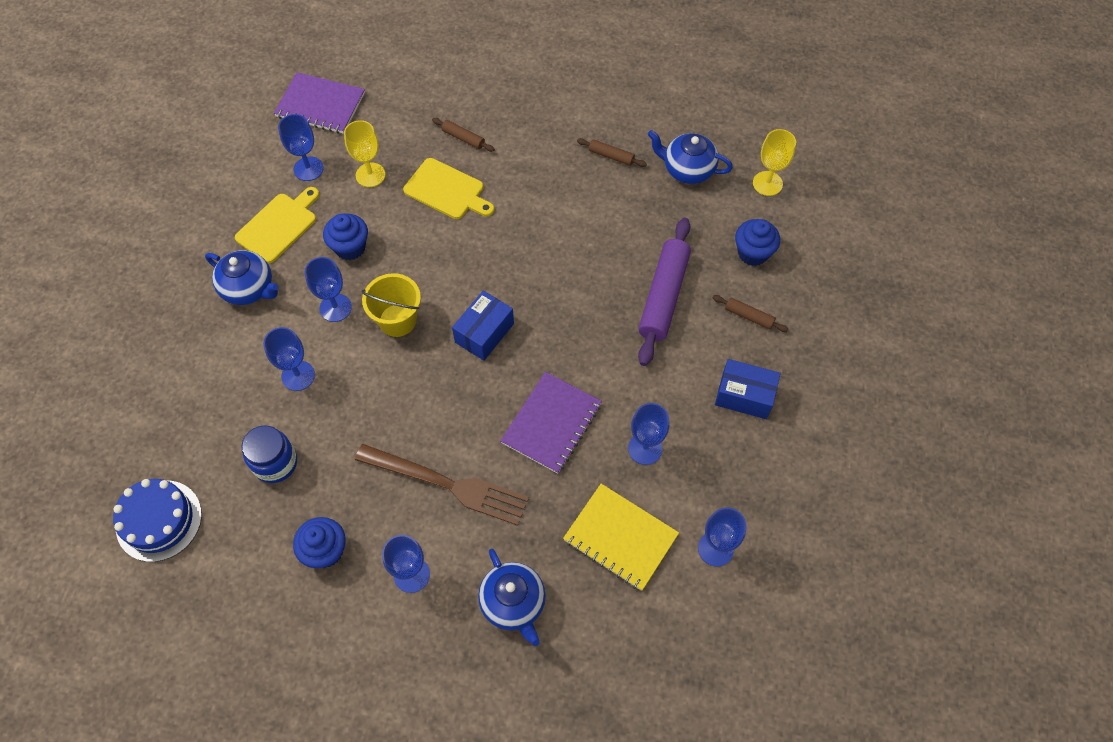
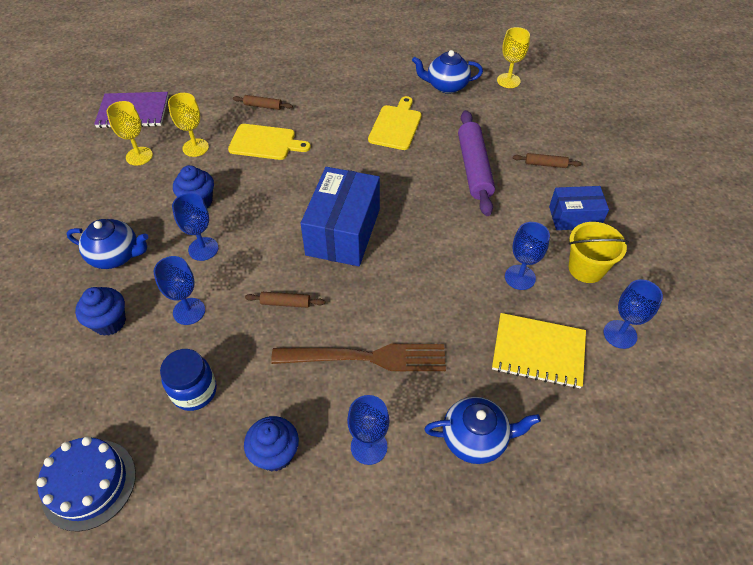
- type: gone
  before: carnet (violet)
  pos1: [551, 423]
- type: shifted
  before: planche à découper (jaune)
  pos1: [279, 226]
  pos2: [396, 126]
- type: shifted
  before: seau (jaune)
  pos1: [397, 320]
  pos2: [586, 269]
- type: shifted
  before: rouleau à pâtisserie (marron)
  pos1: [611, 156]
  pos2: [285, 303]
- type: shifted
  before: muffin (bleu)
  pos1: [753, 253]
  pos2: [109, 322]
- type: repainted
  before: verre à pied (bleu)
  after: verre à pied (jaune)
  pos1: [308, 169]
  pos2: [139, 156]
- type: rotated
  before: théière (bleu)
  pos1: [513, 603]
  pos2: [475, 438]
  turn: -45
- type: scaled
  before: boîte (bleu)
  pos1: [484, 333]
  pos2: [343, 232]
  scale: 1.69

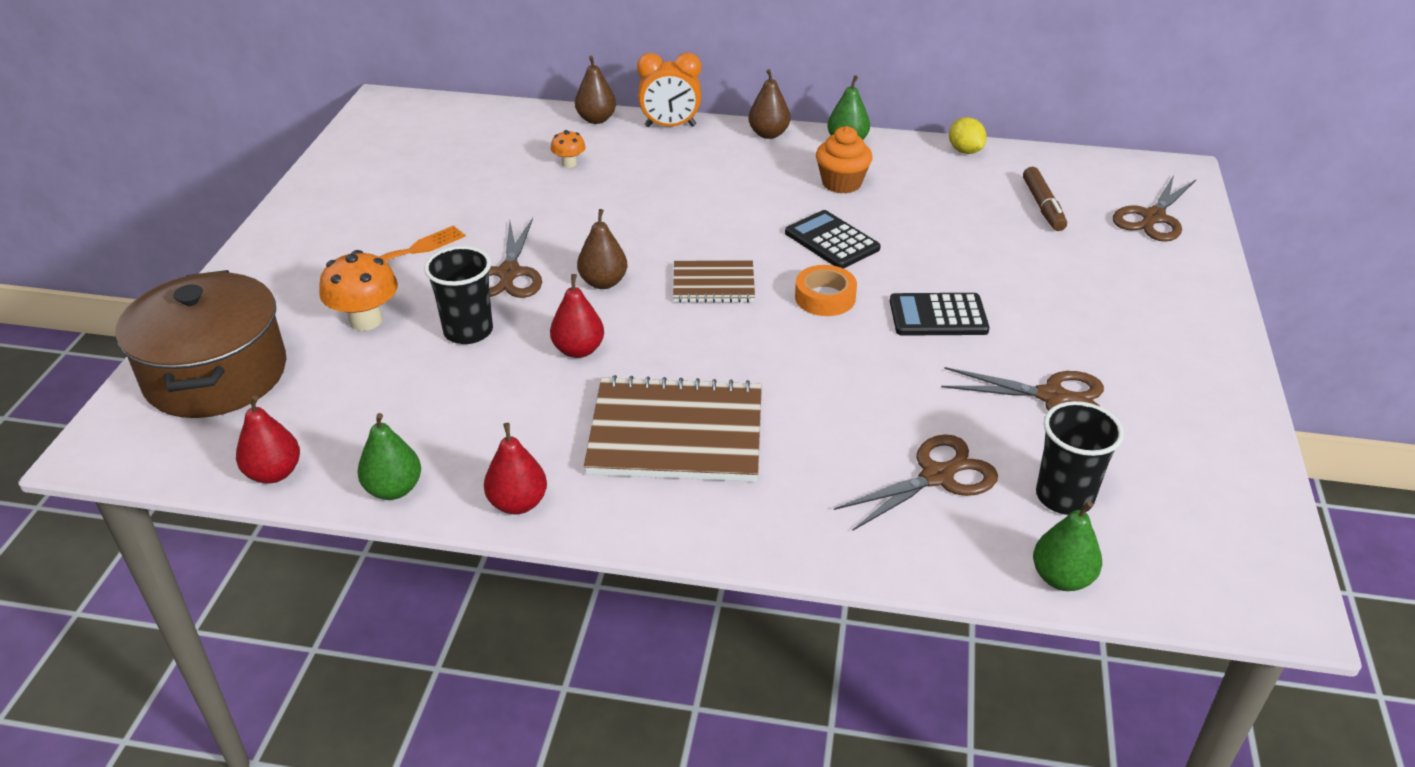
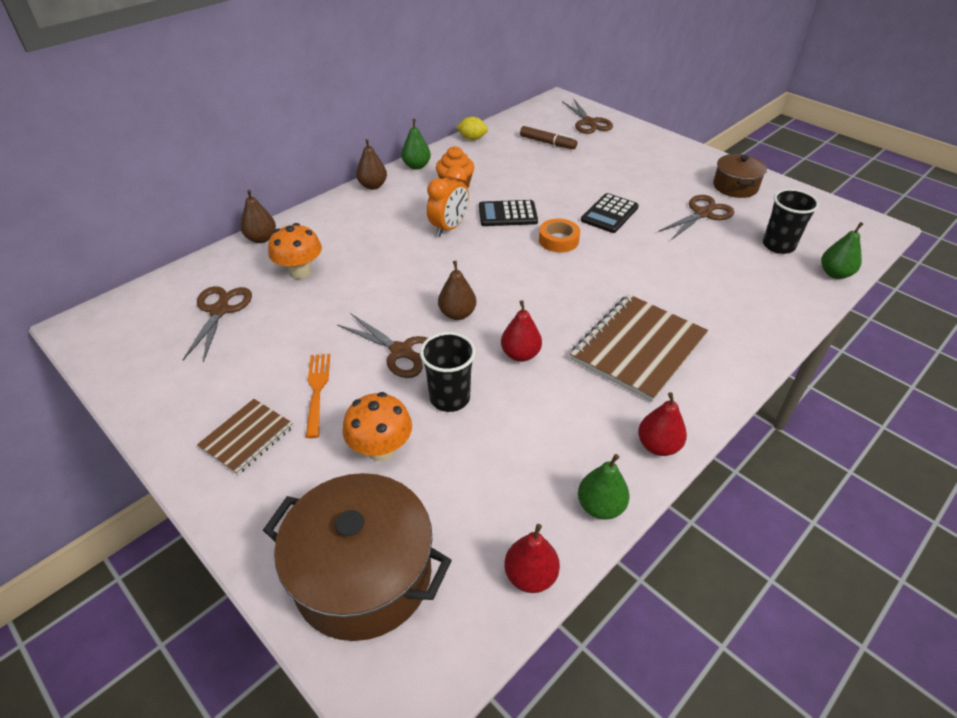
- type: new
  after: marmite (marron)
  pos2: [735, 187]
- type: shifted
  before: réveil (orange)
  pos1: [670, 126]
  pos2: [449, 228]
- type: shifted
  before: carnet (marron)
  pos1: [713, 284]
  pos2: [247, 437]
- type: shifted
  before: ciseaux (marron)
  pos1: [937, 476]
  pos2: [220, 310]
- type: scaled
  before: champignon (orange)
  pos1: [569, 163]
  pos2: [300, 272]
  scale: 1.8

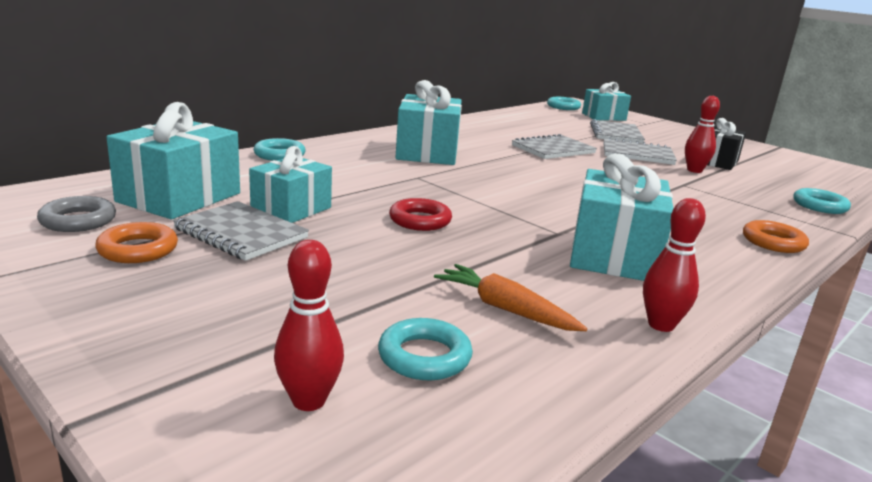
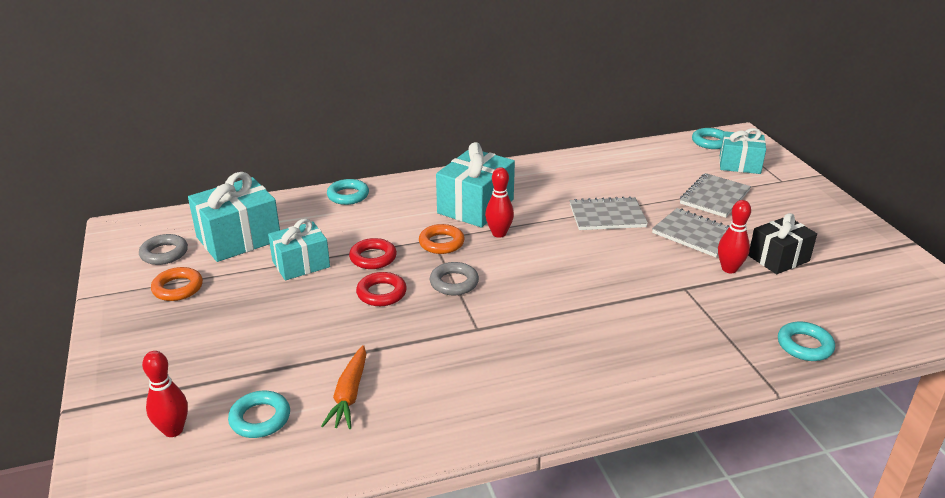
- type: gone
  before: carnet (gris)
  pos1: [241, 233]
- type: gone
  before: cadeau (turquoise)
  pos1: [613, 255]
- type: new
  after: anneau (rouge)
  pos2: [373, 258]
- type: new
  after: anneau (gris)
  pos2: [454, 283]
- type: shifted
  before: quille (rouge)
  pos1: [661, 325]
  pos2: [499, 233]
- type: shifted
  before: anneau (orange)
  pos1: [773, 242]
  pos2: [441, 243]
- type: rotated
  before: carotte (orange)
  pos1: [505, 309]
  pos2: [349, 394]
  turn: -150

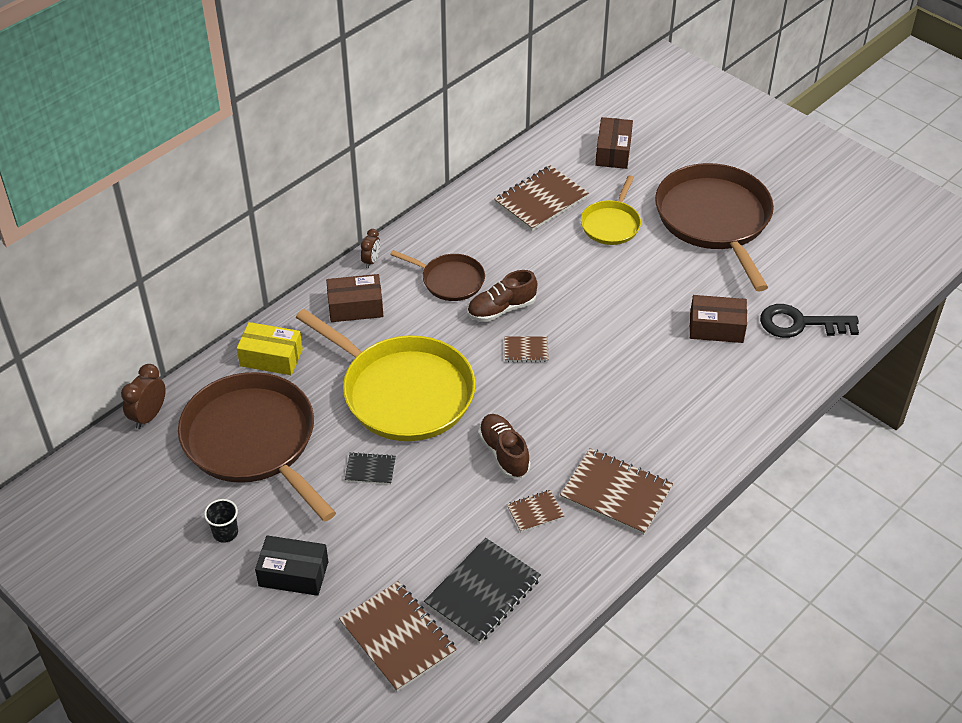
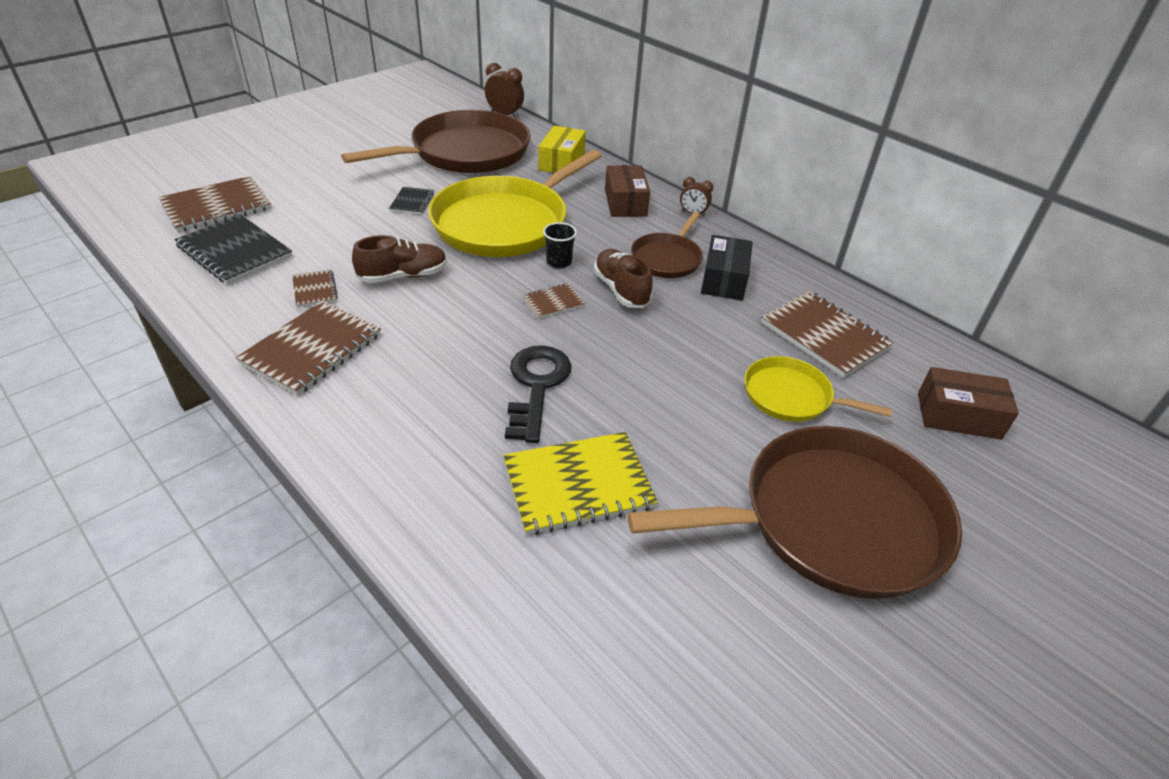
- type: shifted
  before: gobelet (noir)
  pos1: [225, 533]
  pos2: [559, 262]
- type: shifted
  before: boîte (noir)
  pos1: [293, 574]
  pos2: [724, 280]
- type: shifted
  before: clé (noir)
  pos1: [800, 324]
  pos2: [536, 386]
- type: swapped
  before: boîte (marron)
  after: carnet (jaune)
  pos1: [716, 328]
  pos2: [578, 485]
- type: rotated
  before: carnet (marron)
  pos1: [526, 350]
  pos2: [553, 302]
  turn: 60

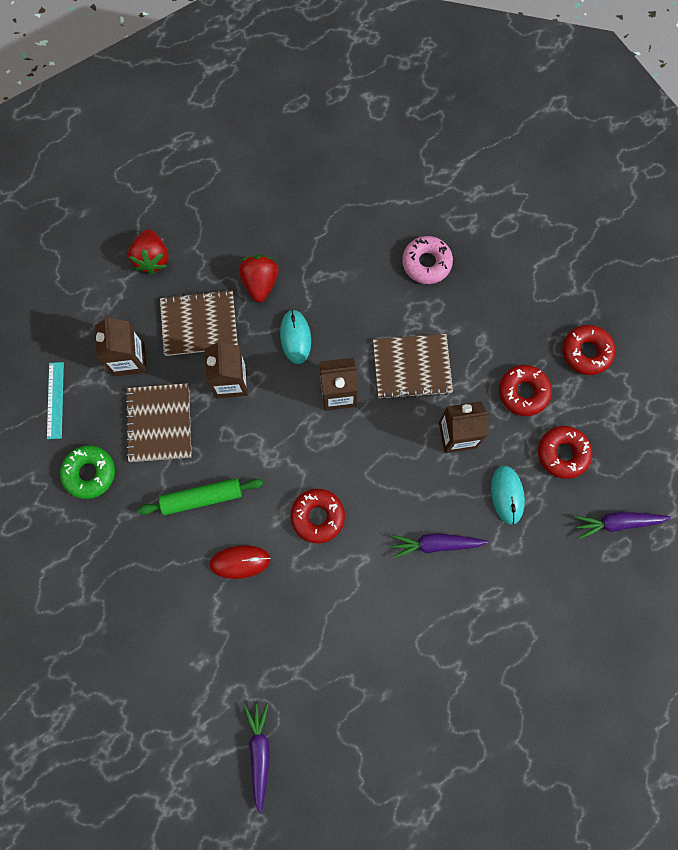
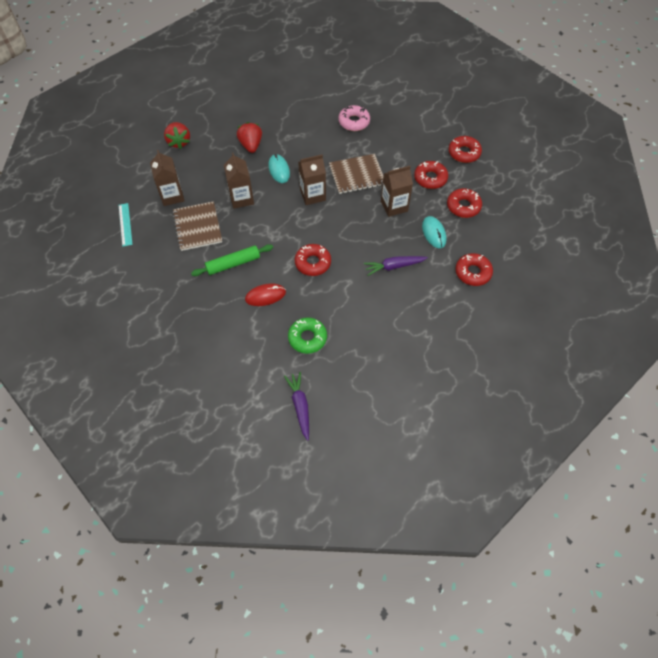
- type: gone
  before: carnet (marron)
  pos1: [199, 324]
- type: gone
  before: carotte (violet)
  pos1: [617, 523]
- type: new
  after: beignet (rouge)
  pos2: [473, 272]
- type: shifted
  before: beignet (vert)
  pos1: [90, 473]
  pos2: [307, 338]

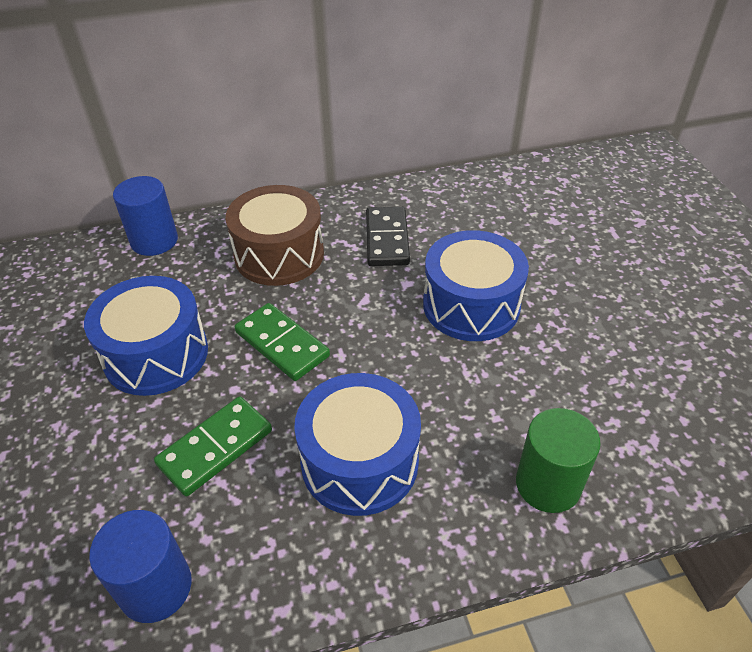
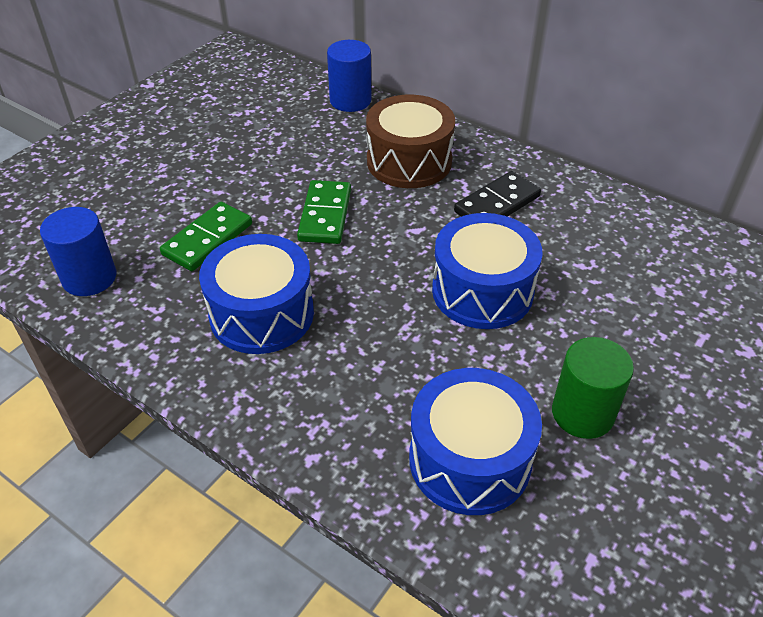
- type: shifted
  before: tambour (bleu)
  pos1: [156, 354]
  pos2: [469, 459]
- type: shifted
  before: cylindre (vert)
  pos1: [548, 484]
  pos2: [582, 413]
- type: rotated
  before: domino (vert)
  pos1: [215, 448]
  pos2: [208, 239]
  turn: -60

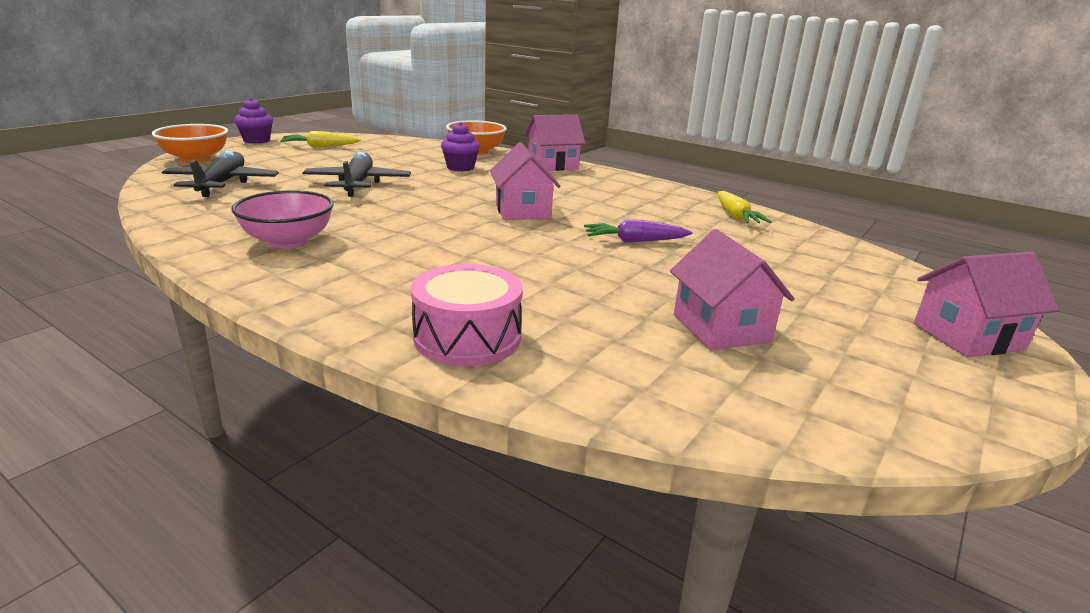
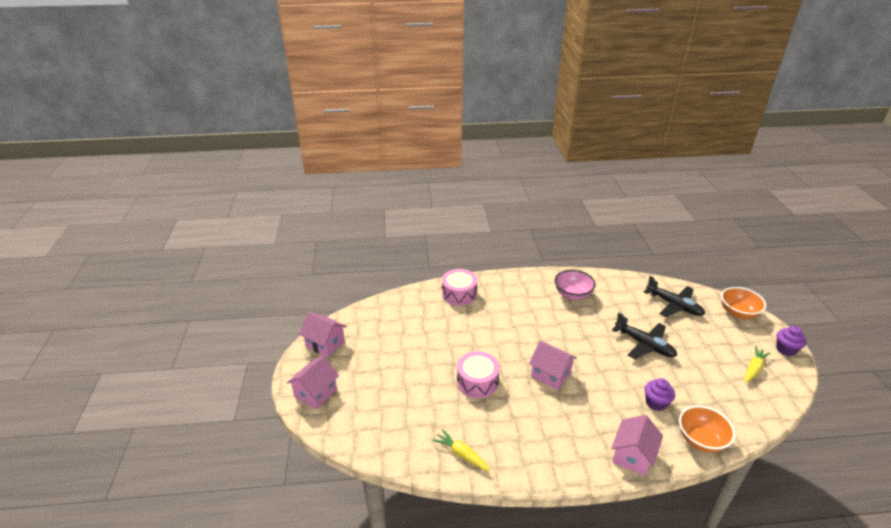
- type: shifted
  before: maison (rose)
  pos1: [721, 328]
  pos2: [325, 344]
- type: swapped
  before: carotte (violet)
  after: tambour (rose)
  pos1: [634, 241]
  pos2: [477, 381]

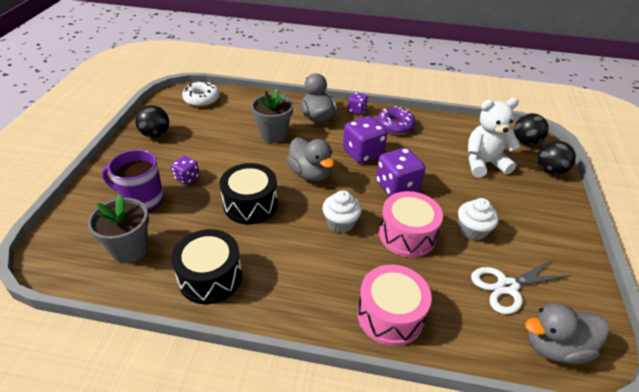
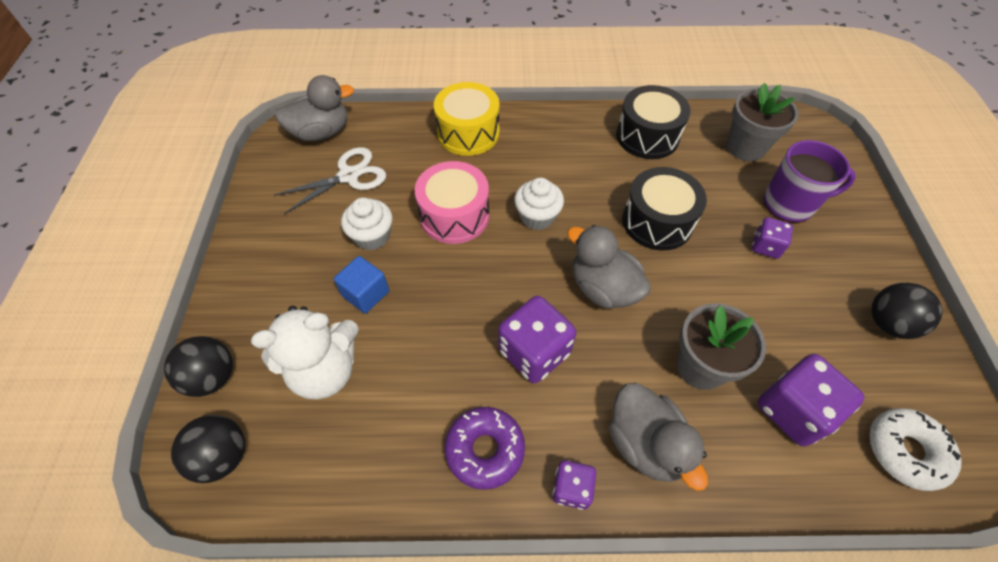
- type: new
  after: cube (bleu)
  pos2: [366, 294]
- type: shifted
  before: dé (violet)
  pos1: [397, 187]
  pos2: [793, 410]
- type: repainted
  before: tambour (rose)
  after: tambour (jaune)
  pos1: [390, 315]
  pos2: [468, 133]

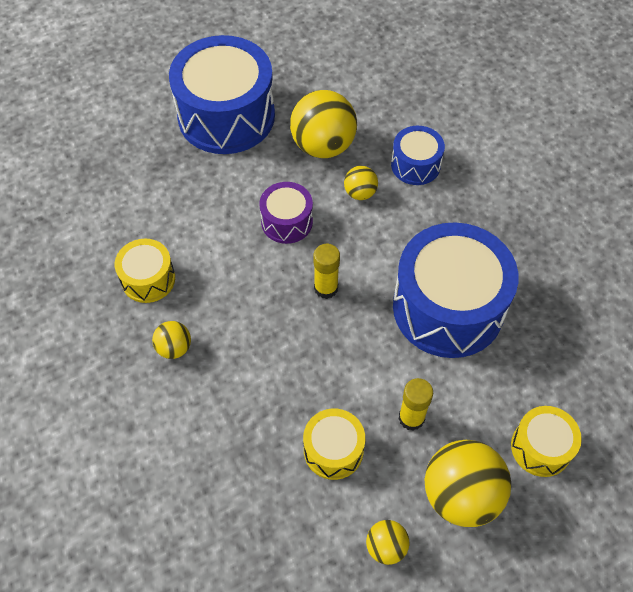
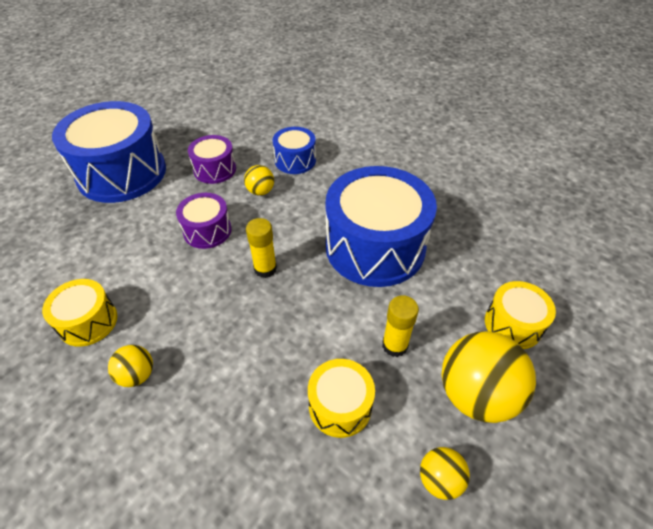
- type: swapped
  before: balle (jaune)
  after: tambour (violet)
  pos1: [323, 146]
  pos2: [215, 169]

